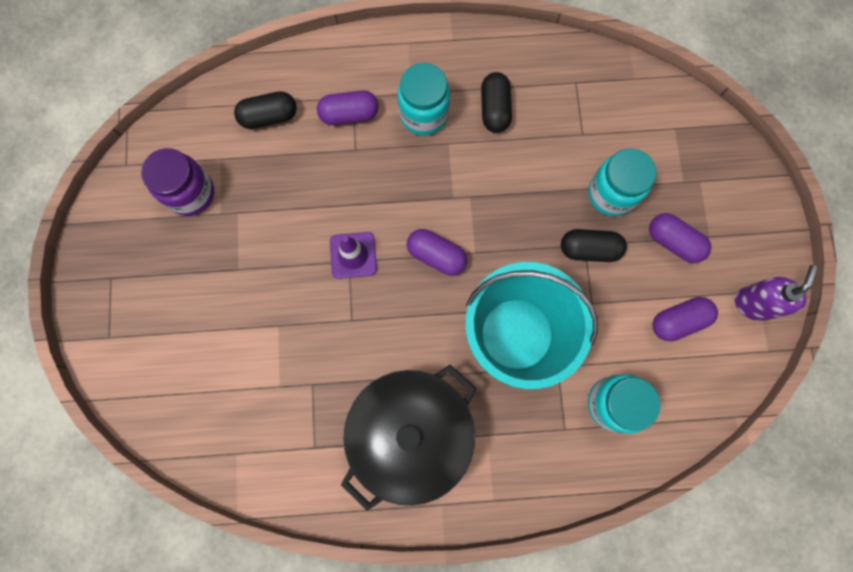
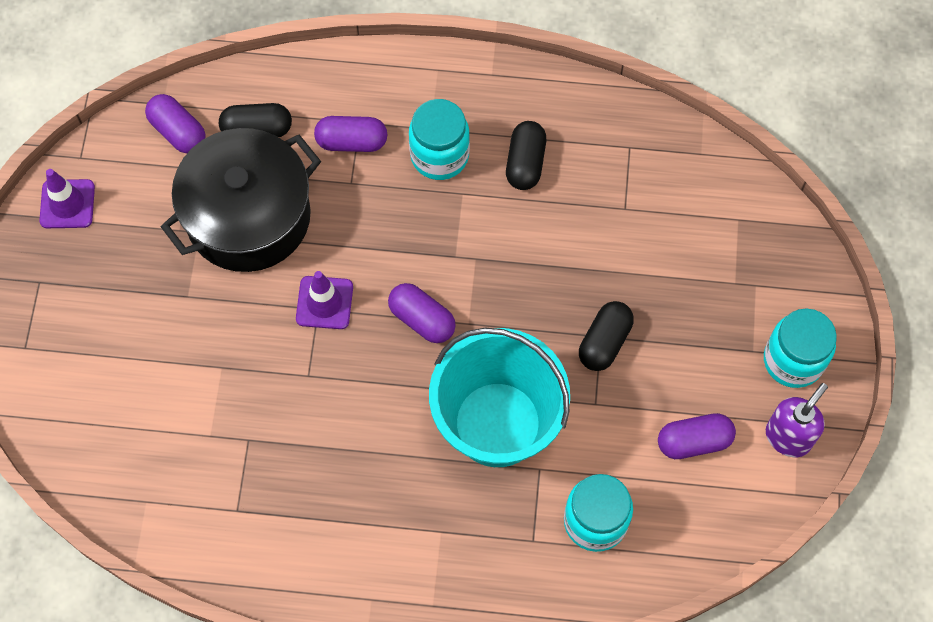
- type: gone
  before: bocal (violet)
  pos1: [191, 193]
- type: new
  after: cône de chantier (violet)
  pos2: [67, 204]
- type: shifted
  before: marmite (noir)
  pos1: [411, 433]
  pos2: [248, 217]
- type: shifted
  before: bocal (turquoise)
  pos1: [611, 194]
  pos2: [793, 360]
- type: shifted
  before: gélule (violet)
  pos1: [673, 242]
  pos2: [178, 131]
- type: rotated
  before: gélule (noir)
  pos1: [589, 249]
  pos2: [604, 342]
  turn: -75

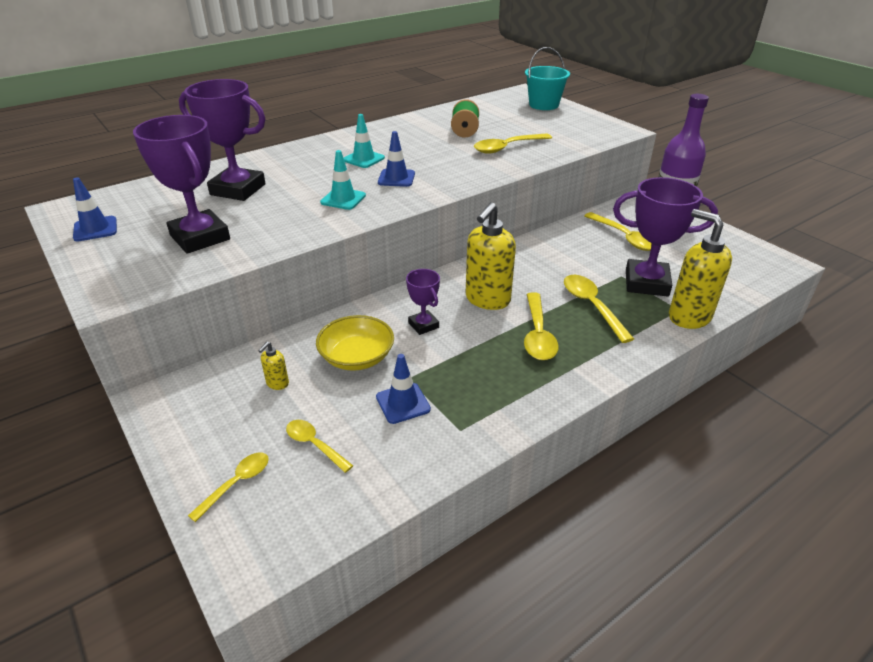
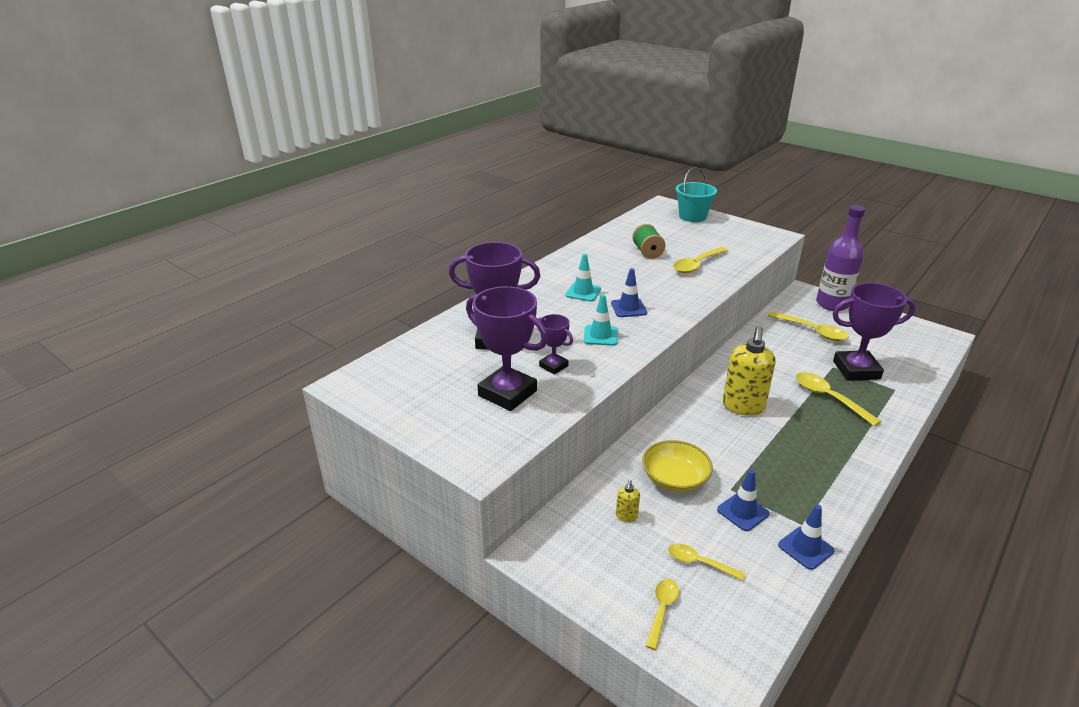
- type: gone
  before: cuillère (jaune)
  pos1: [538, 335]
- type: gone
  before: distributeur de savon (jaune)
  pos1: [689, 317]
- type: shifted
  before: cône de chantier (bleu)
  pos1: [95, 229]
  pos2: [805, 548]
- type: shifted
  before: trophée (violet)
  pos1: [423, 325]
  pos2: [553, 366]

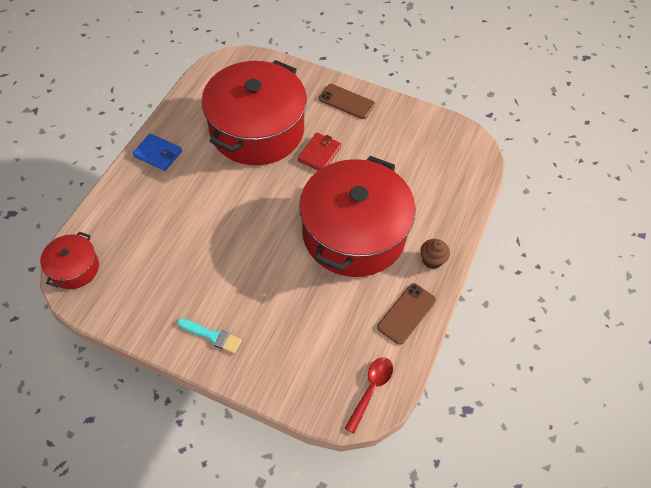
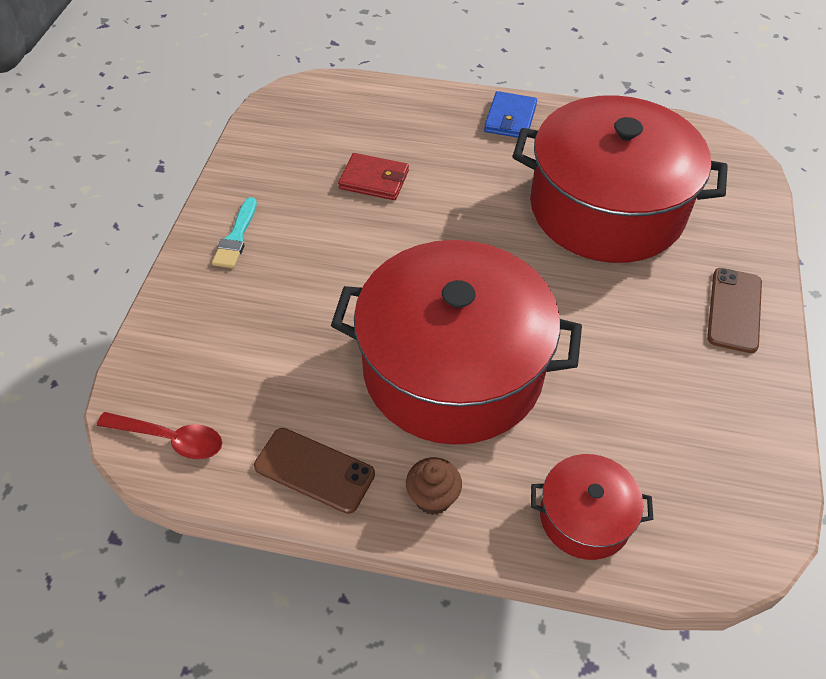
- type: shifted
  before: marmite (rouge)
  pos1: [74, 268]
  pos2: [585, 517]
- type: shifted
  before: portefeuille (rouge)
  pos1: [319, 154]
  pos2: [374, 180]

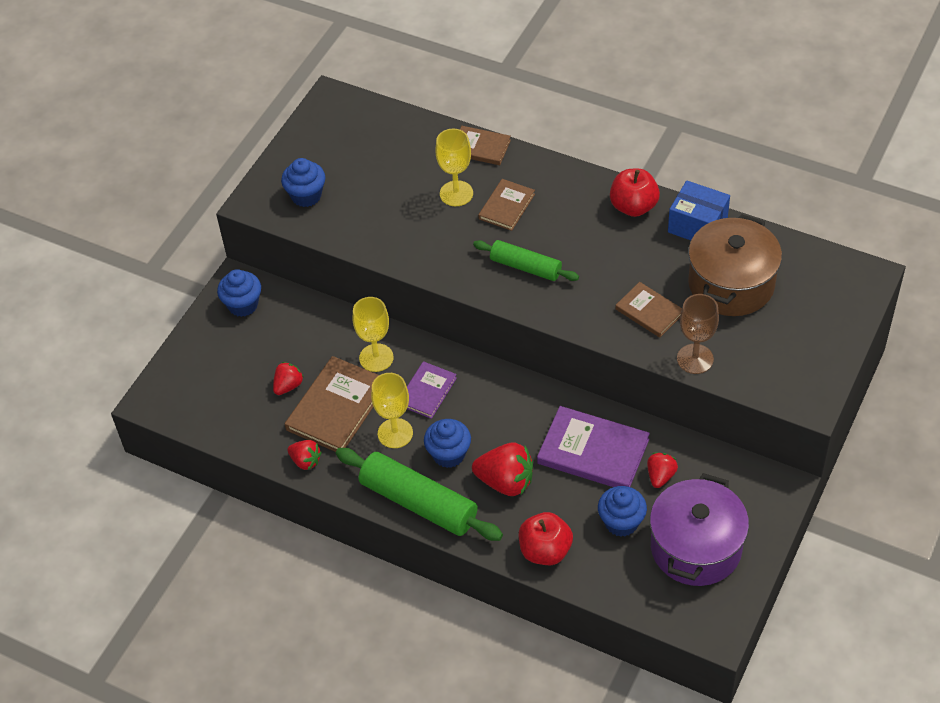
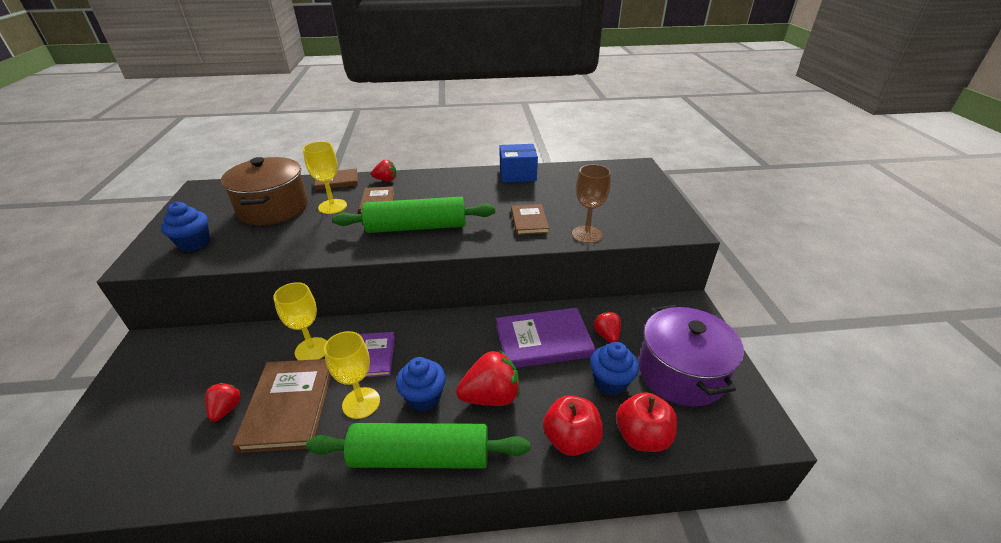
- type: gone
  before: muffin (bleu)
  pos1: [243, 305]
- type: shifted
  before: fraise (rouge)
  pos1: [305, 461]
  pos2: [386, 180]
- type: shifted
  before: pomme (rouge)
  pos1: [633, 206]
  pos2: [642, 437]
- type: shifted
  before: marmite (marron)
  pos1: [731, 284]
  pos2: [273, 208]
- type: rotated
  before: livre (marron)
  pos1: [649, 311]
  pos2: [529, 221]
  turn: 75
- type: scaled
  before: rouleau à pâtisserie (vert)
  pos1: [525, 267]
  pos2: [416, 227]
  scale: 1.63

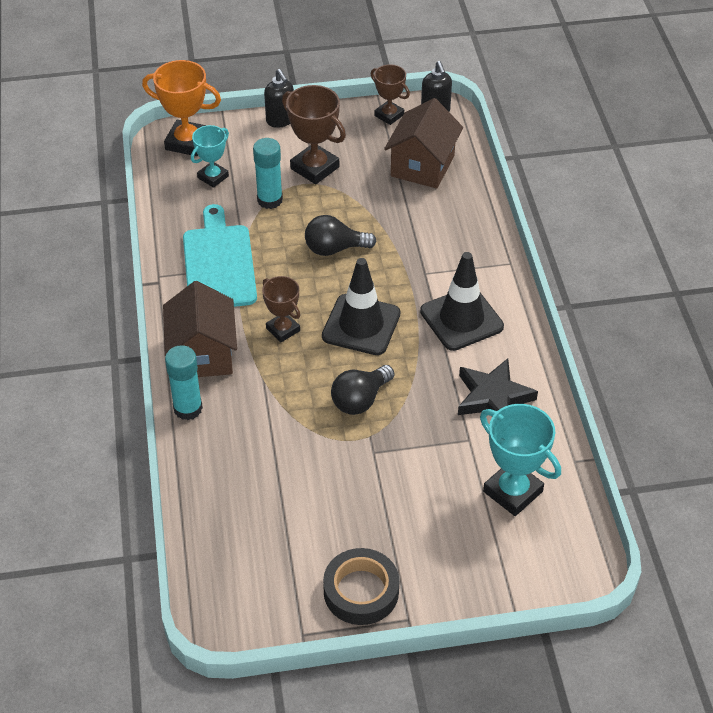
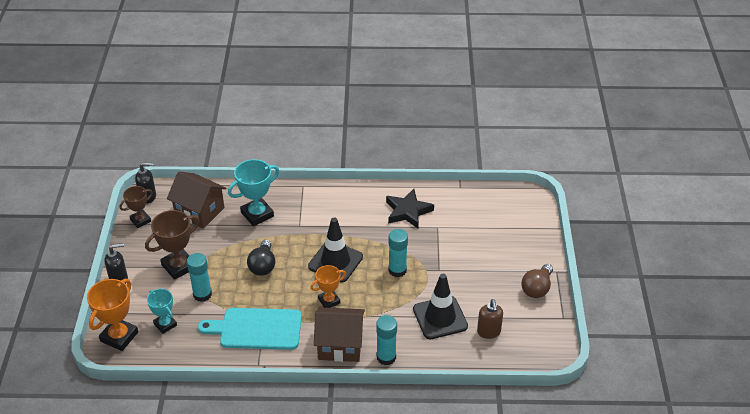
- type: new
  after: distributeur de savon (marron)
  pos2: [488, 332]
- type: shifted
  before: cône de chantier (noir)
  pos1: [461, 319]
  pos2: [440, 318]
- type: shifted
  before: trophée (turquoise)
  pos1: [512, 491]
  pos2: [257, 214]
- type: swapped
  before: ruban adhésif (noir)
  after: ampoule (marron)
  pos1: [361, 591]
  pos2: [537, 288]
- type: swapped
  before: ampoule (noir)
  after: bâton de colle (turquoise)
  pos1: [360, 400]
  pos2: [397, 270]
- type: repainted
  before: trophée (marron)
  after: trophée (orange)
  pos1: [283, 329]
  pos2: [329, 301]

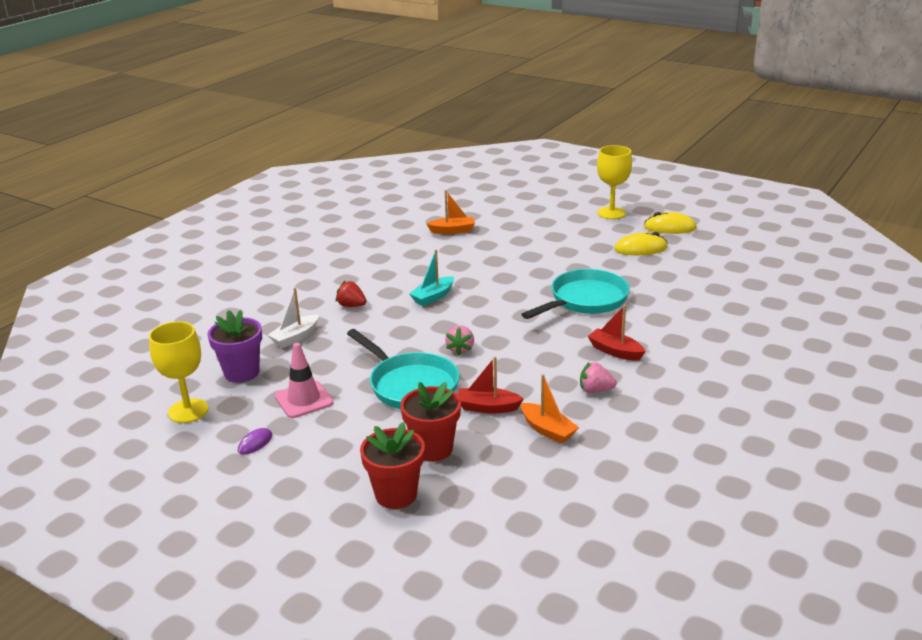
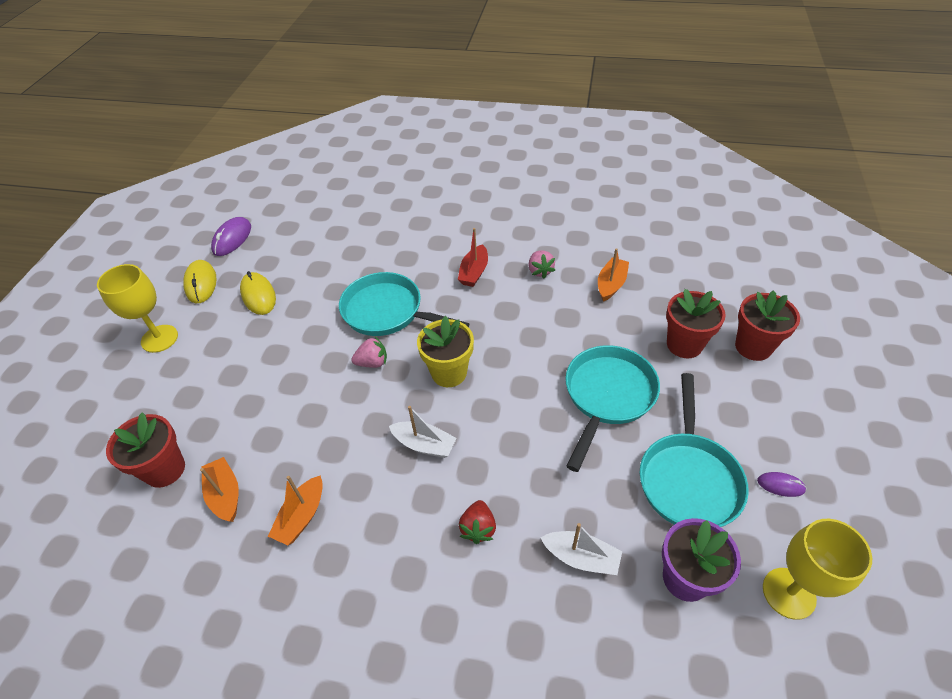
- type: gone
  before: bateau (rouge)
  pos1: [487, 407]
- type: new
  after: pot de fleurs (rouge)
  pos2: [165, 469]
- type: new
  after: souris (violet)
  pos2: [232, 239]
- type: new
  after: bateau (orange)
  pos2: [301, 516]
- type: new
  after: pot de fleurs (jaune)
  pos2: [449, 373]
- type: shifted
  before: fraise (rose)
  pos1: [460, 349]
  pos2: [372, 362]
- type: swapped
  before: cône de chantier (rose)
  after: poêle (turquoise)
  pos1: [304, 400]
  pos2: [688, 478]
- type: repainted
  before: bateau (turquoise)
  after: bateau (blanc)
  pos1: [433, 297]
  pos2: [424, 445]

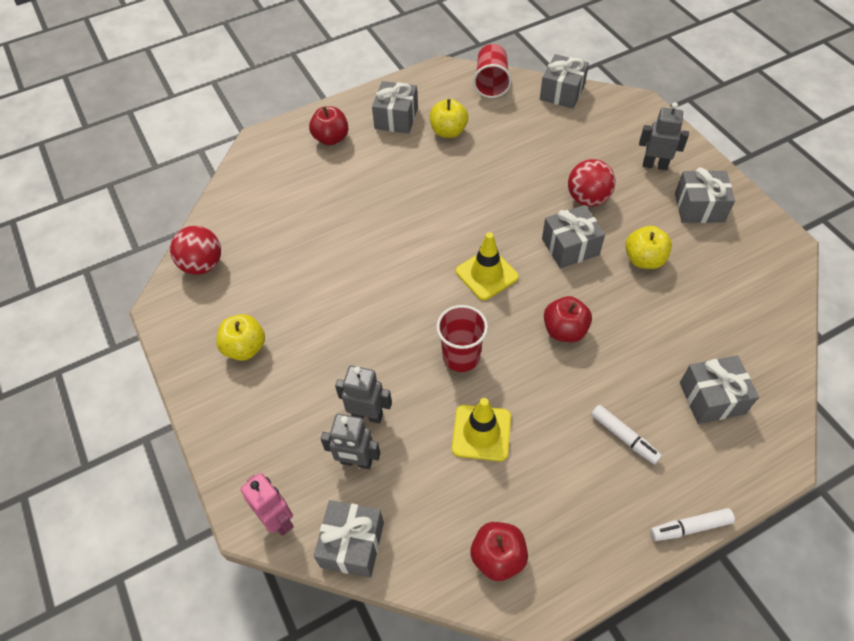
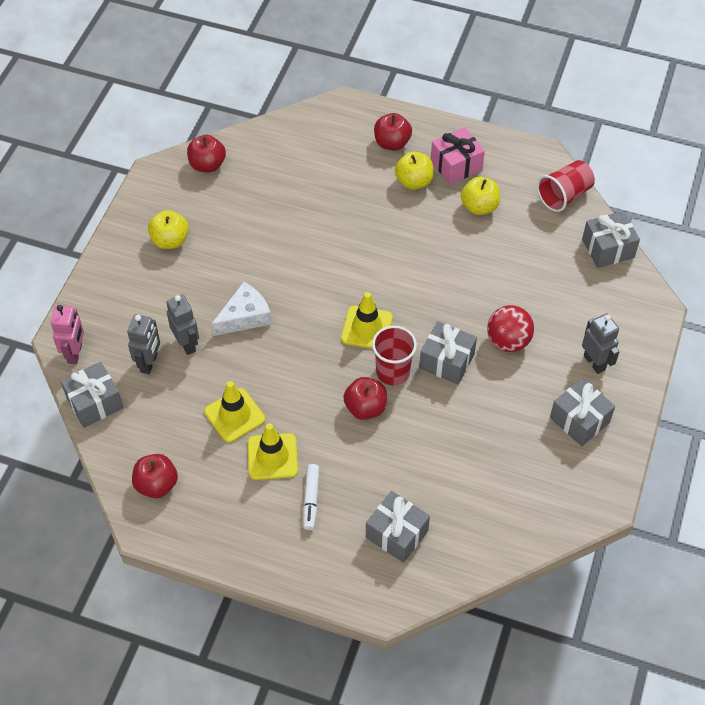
- type: gone
  before: feutre (blanc)
  pos1: [690, 527]
- type: new
  after: fromage (blanc)
  pos2: [245, 316]
- type: new
  after: cône de chantier (jaune)
  pos2: [272, 457]
- type: shifted
  before: gobelet (rouge)
  pos1: [461, 356]
  pos2: [393, 372]
- type: shifted
  before: pomme (jaune)
  pos1: [644, 259]
  pos2: [414, 181]
- type: swapped
  before: balle (rouge)
  after: pomme (rouge)
  pos1: [202, 265]
  pos2: [207, 165]
- type: repainted
  before: cadeau (gris)
  after: cadeau (rose)
  pos1: [396, 118]
  pos2: [456, 165]
- type: rotated
  before: robot (gris)
  pos1: [356, 461]
  pos2: [149, 363]
  turn: -135

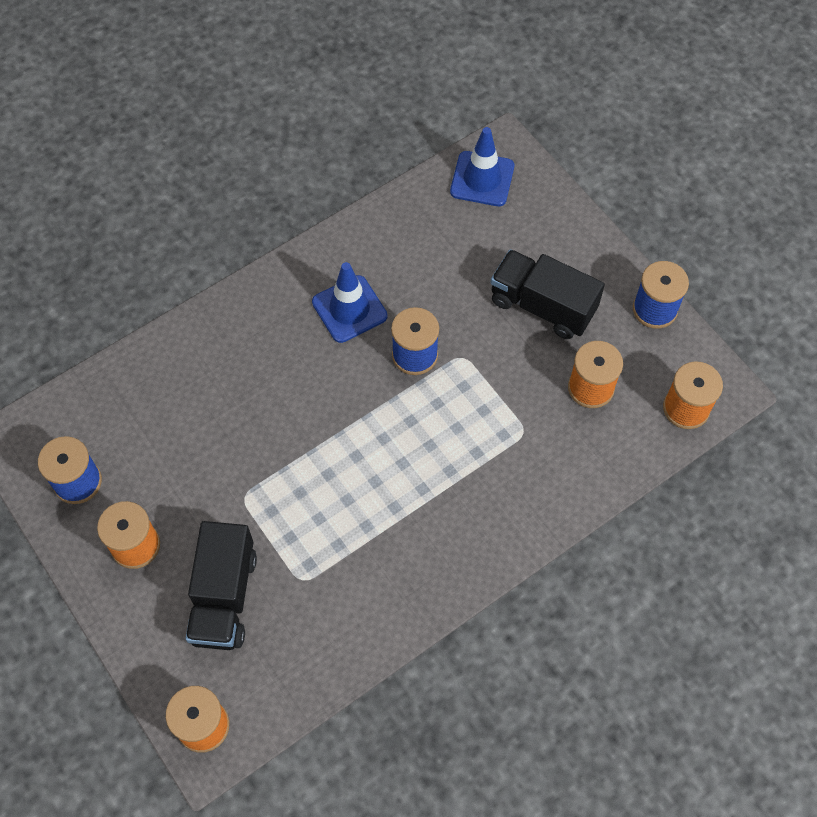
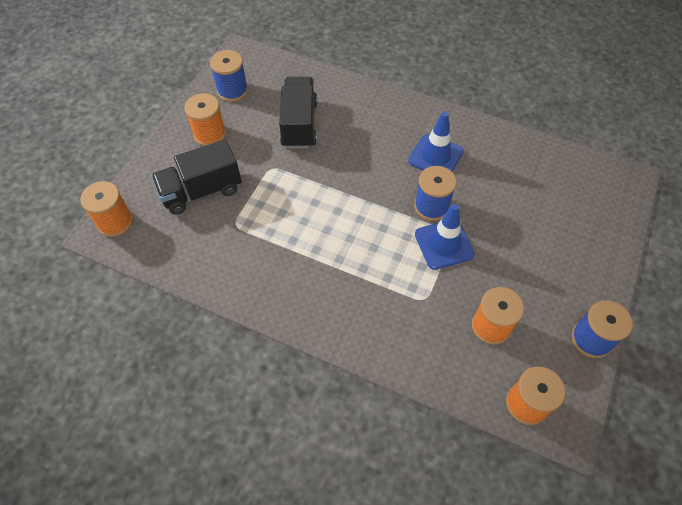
- type: shifted
  before: cône de chantier (bleu)
  pos1: [482, 179]
  pos2: [444, 244]
- type: shifted
  before: camion (noir)
  pos1: [542, 306]
  pos2: [299, 124]

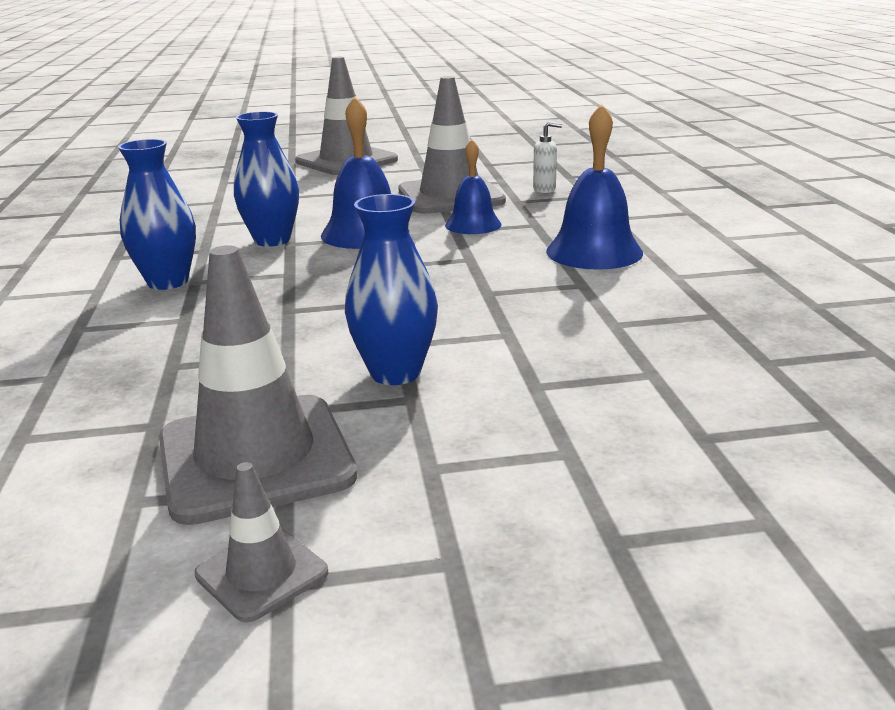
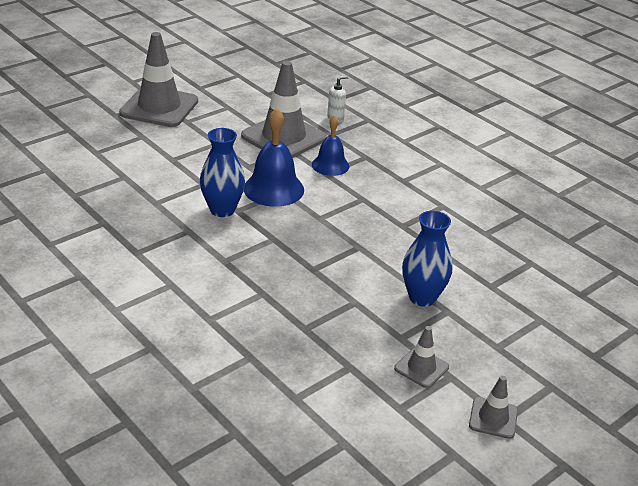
- type: gone
  before: vase (bleu)
  pos1: [168, 282]
- type: gone
  before: cloche (bleu)
  pos1: [594, 252]
- type: scaled
  before: cône de chantier (gris)
  pos1: [255, 458]
  pos2: [421, 368]
  scale: 0.48

